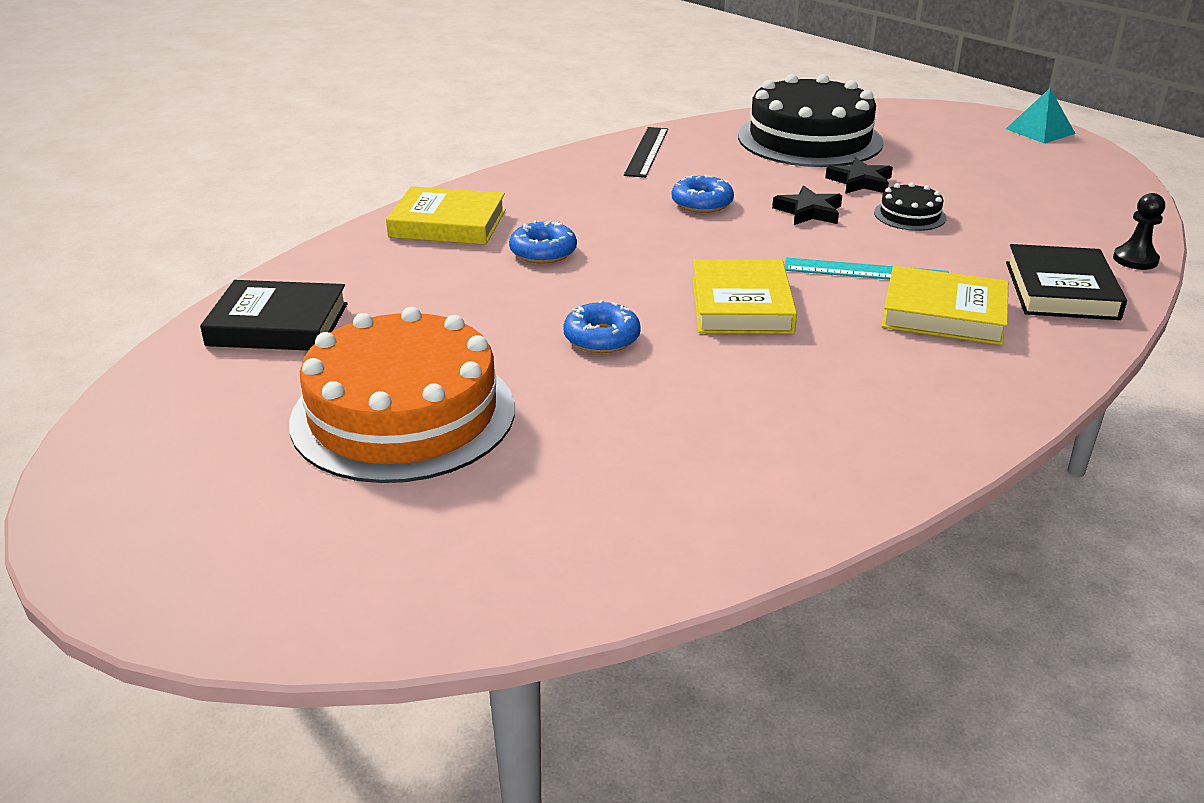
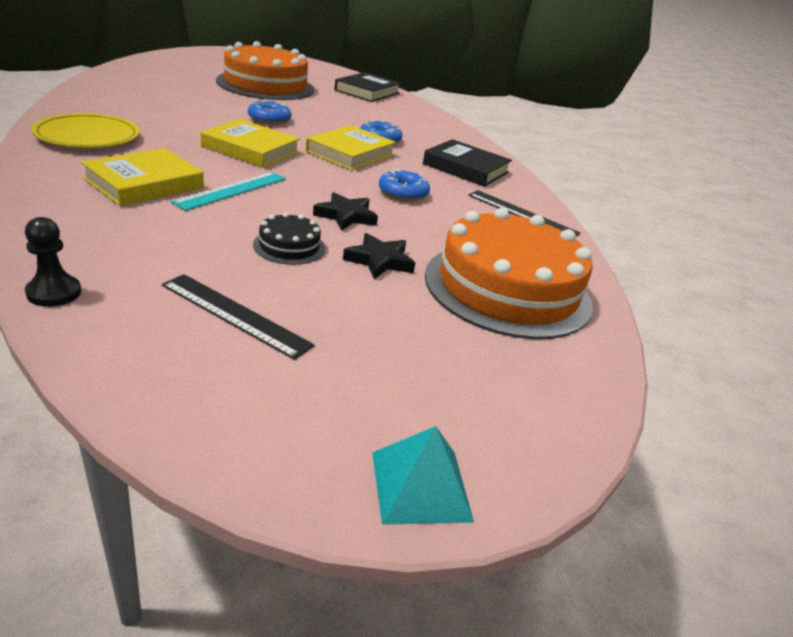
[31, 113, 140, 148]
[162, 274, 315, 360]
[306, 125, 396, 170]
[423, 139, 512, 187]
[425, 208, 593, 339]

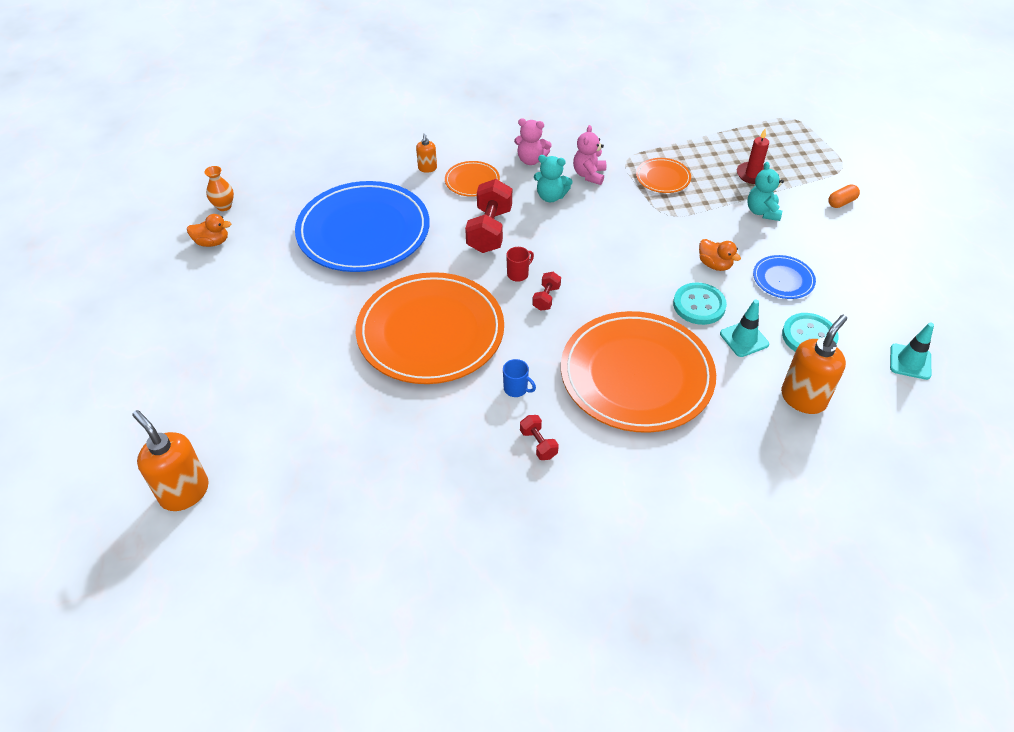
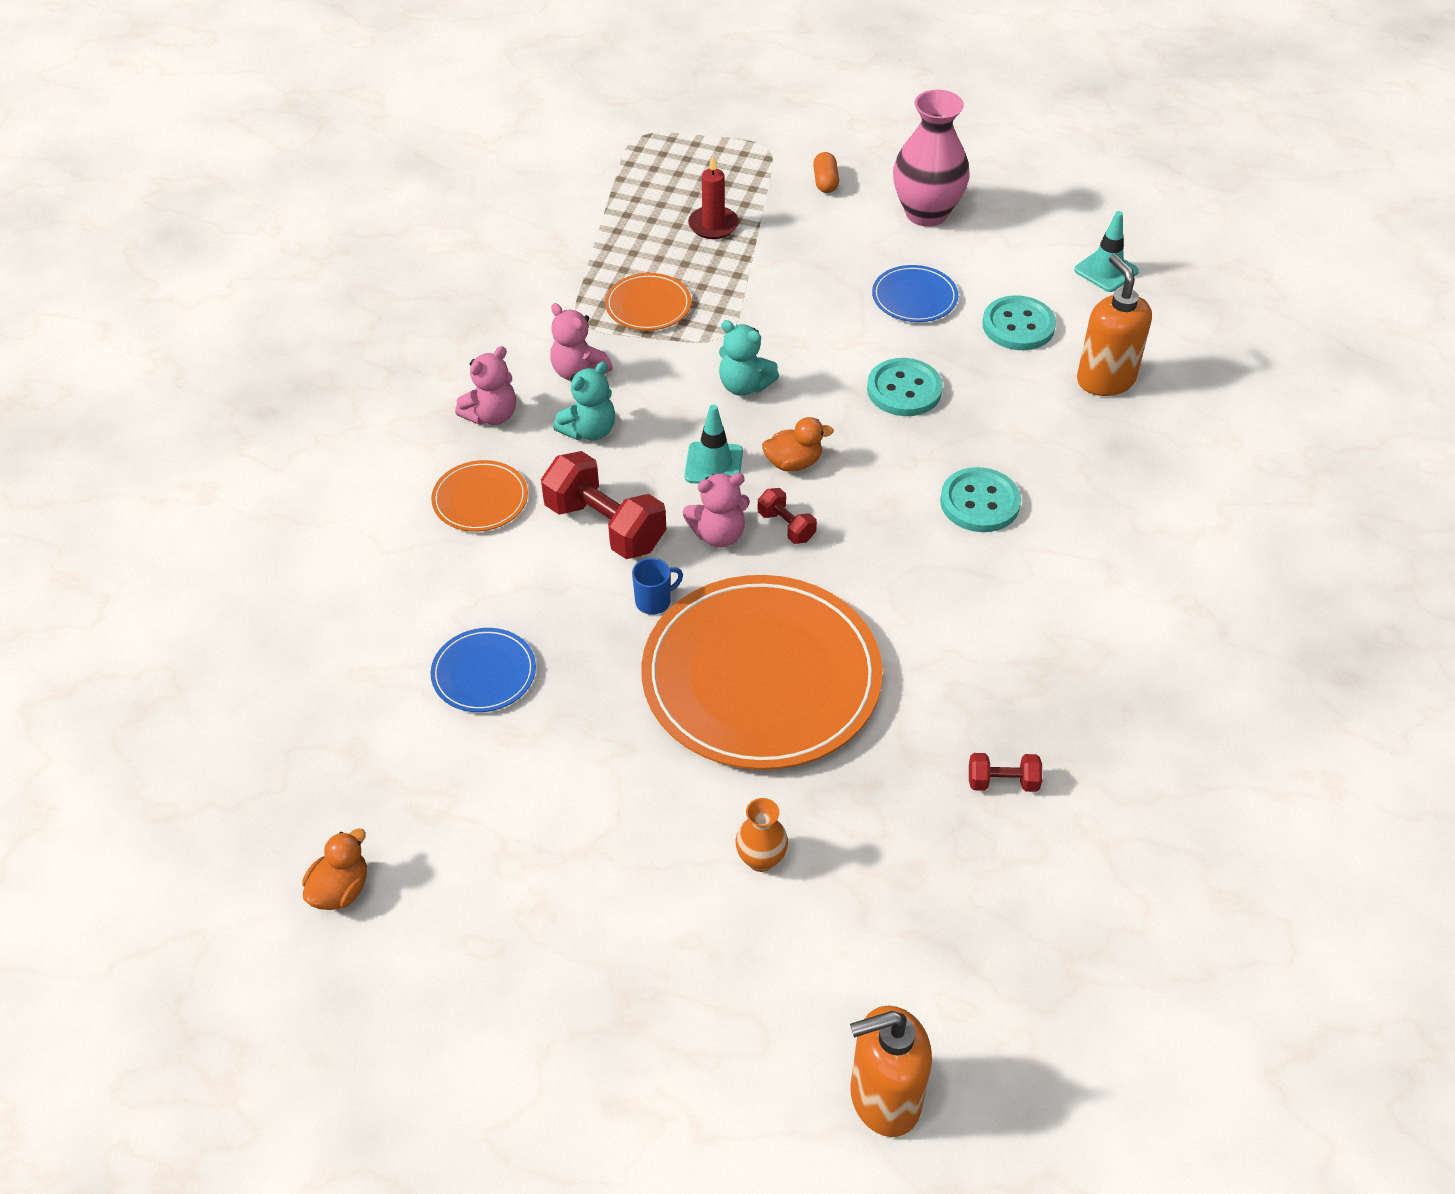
[416, 134, 437, 173] (first image)
[893, 90, 970, 227]
[735, 798, 788, 872]
[632, 558, 683, 615]
[969, 753, 1042, 792]
[762, 417, 834, 471]
[684, 404, 743, 484]
[719, 320, 779, 396]
[683, 473, 750, 547]
[940, 467, 1021, 532]
[431, 628, 536, 712]

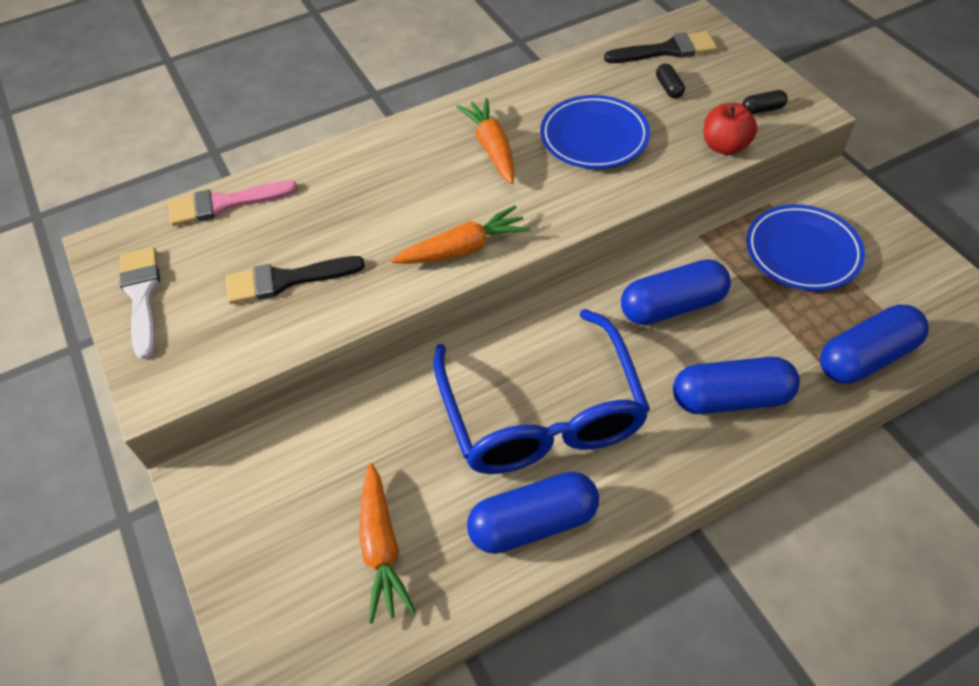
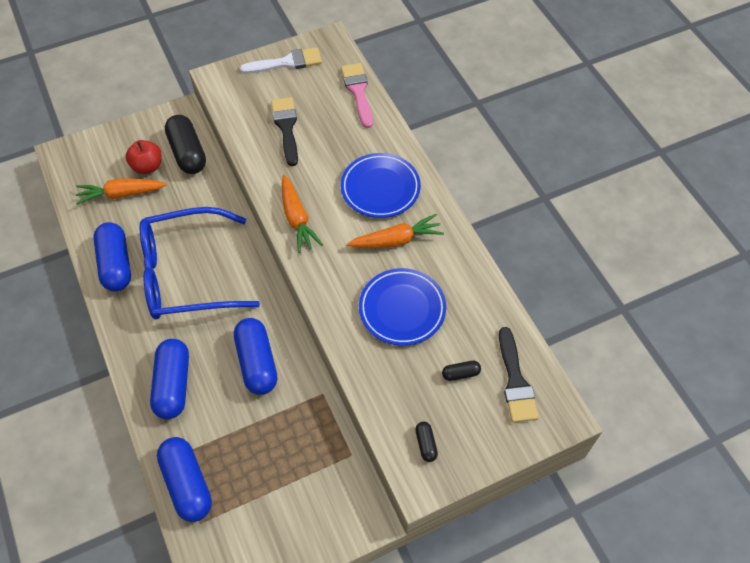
[165, 115, 206, 174]
[126, 140, 161, 174]
[341, 153, 421, 218]

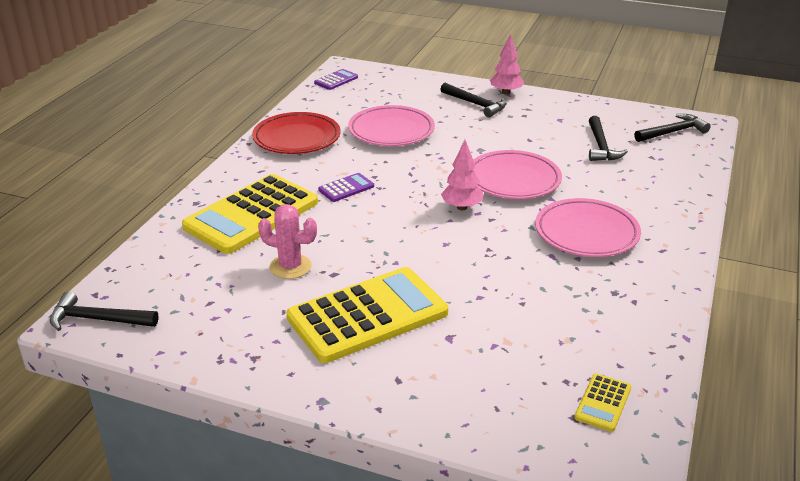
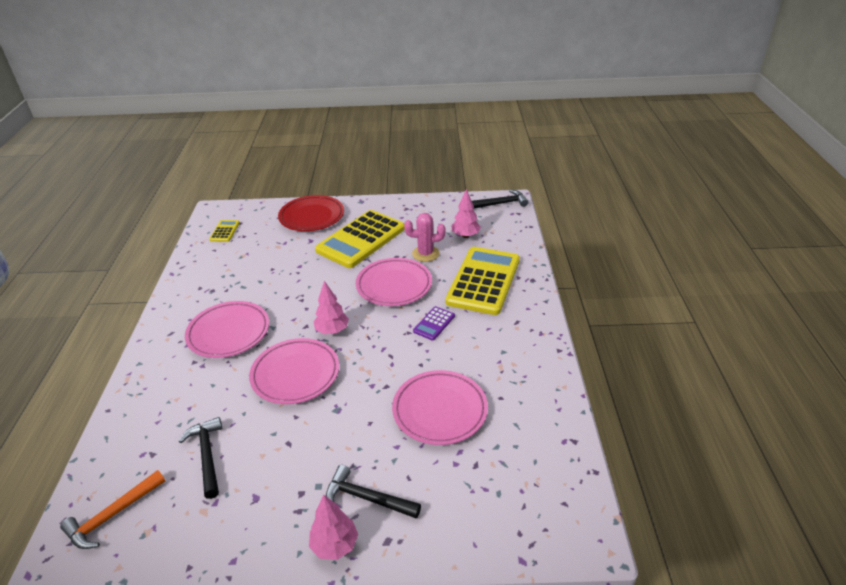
[314, 69, 358, 90] (first image)
[356, 258, 432, 306]
[451, 189, 481, 238]
[278, 195, 344, 231]
[60, 470, 165, 549]

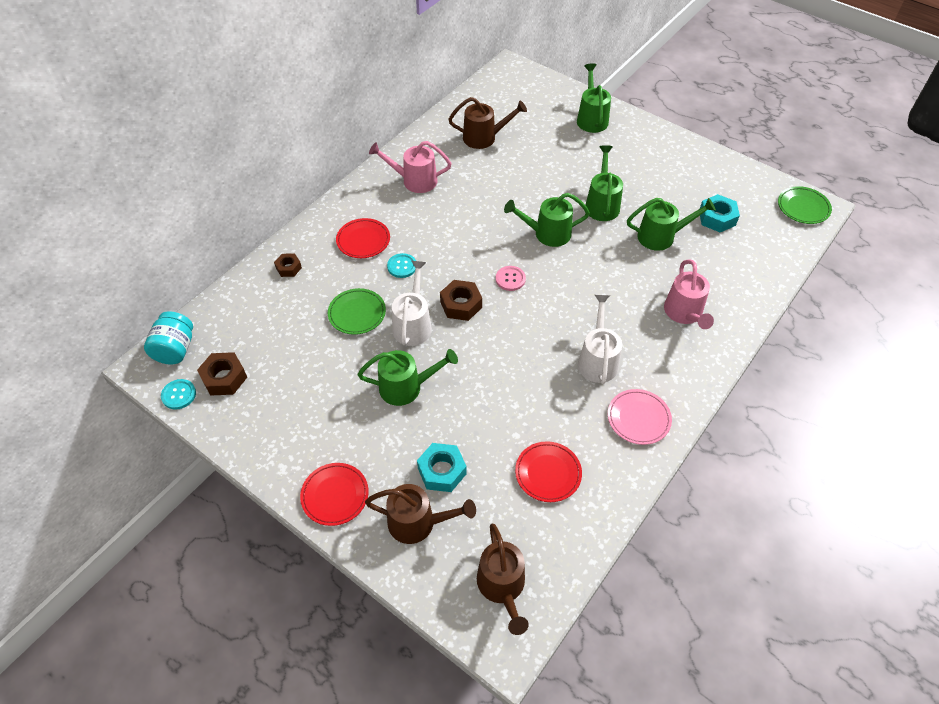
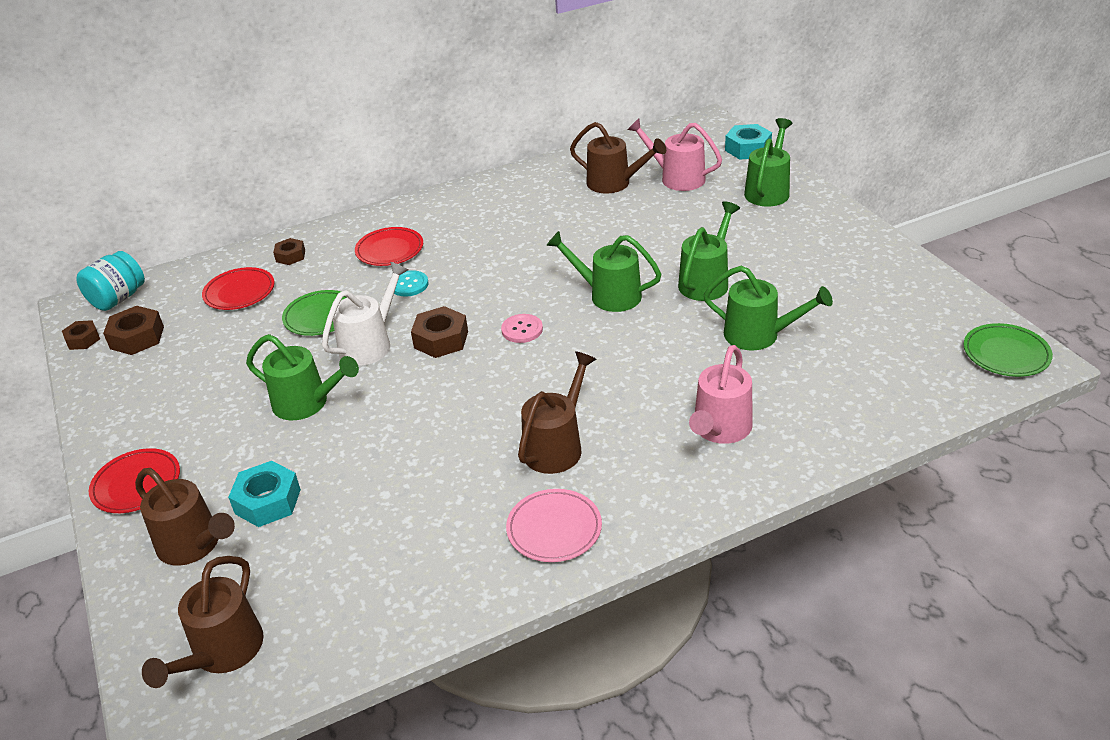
[627, 118, 722, 191]
[202, 267, 274, 310]
[725, 124, 772, 160]
[62, 320, 100, 350]
[518, 351, 596, 474]

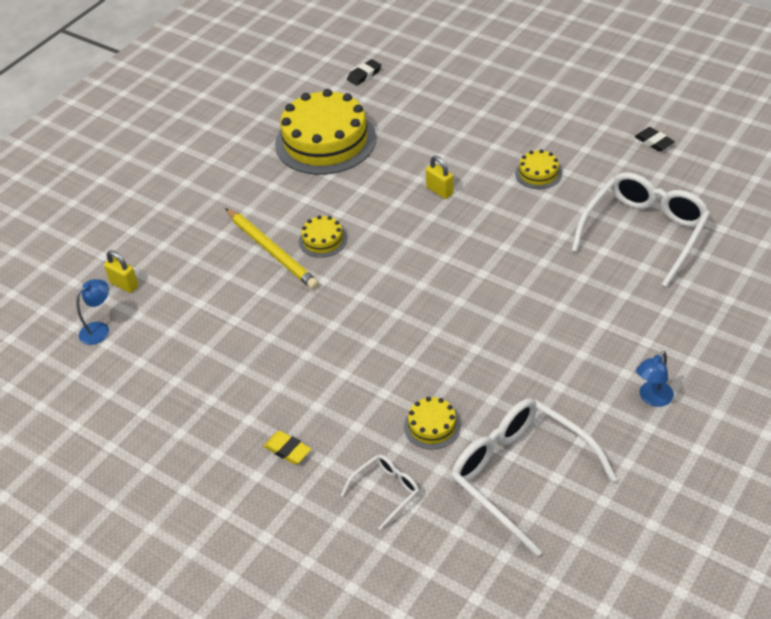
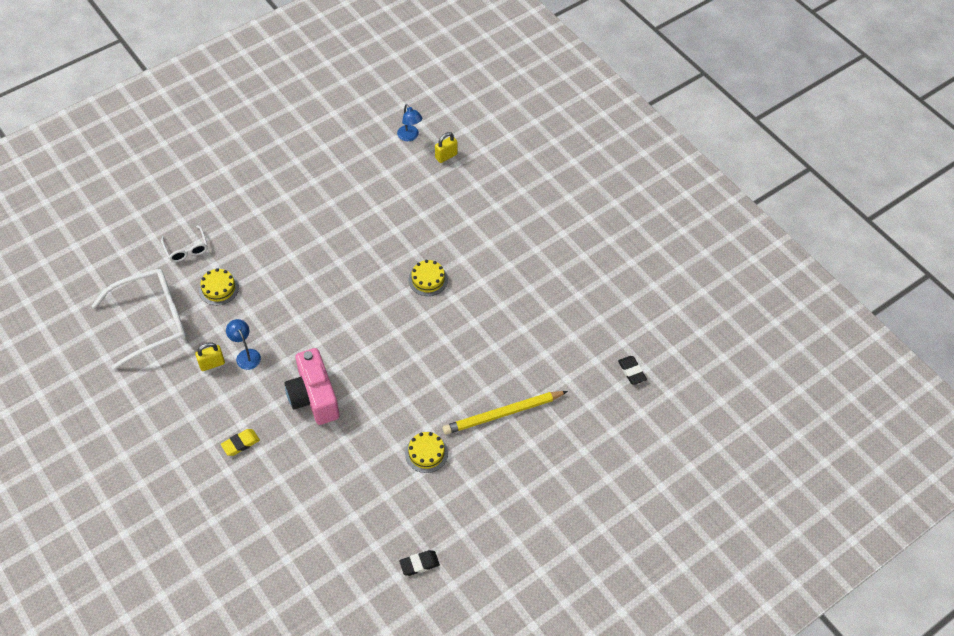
[275, 89, 376, 175] (first image)
[571, 172, 710, 287] (first image)
[285, 348, 340, 425]
[442, 391, 568, 435]
[221, 429, 260, 456]
[195, 342, 225, 371]
[226, 319, 261, 370]

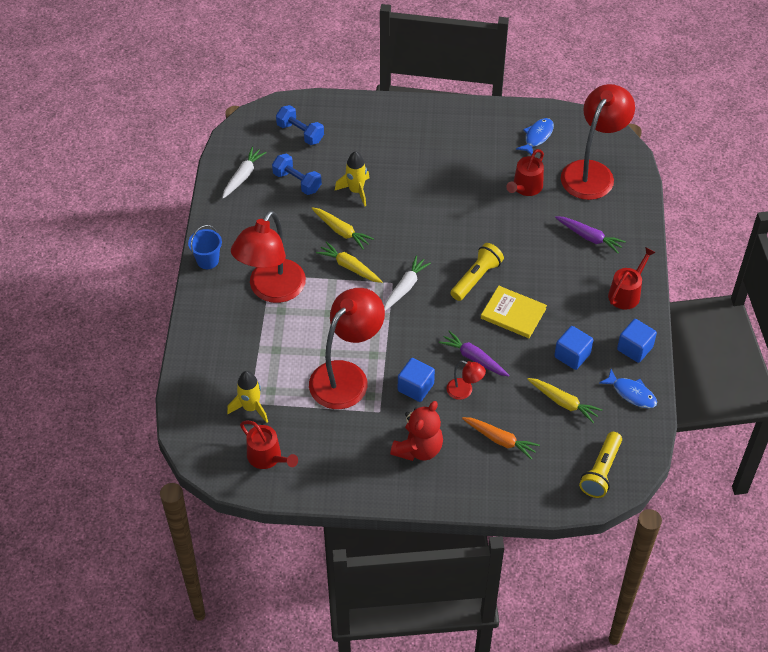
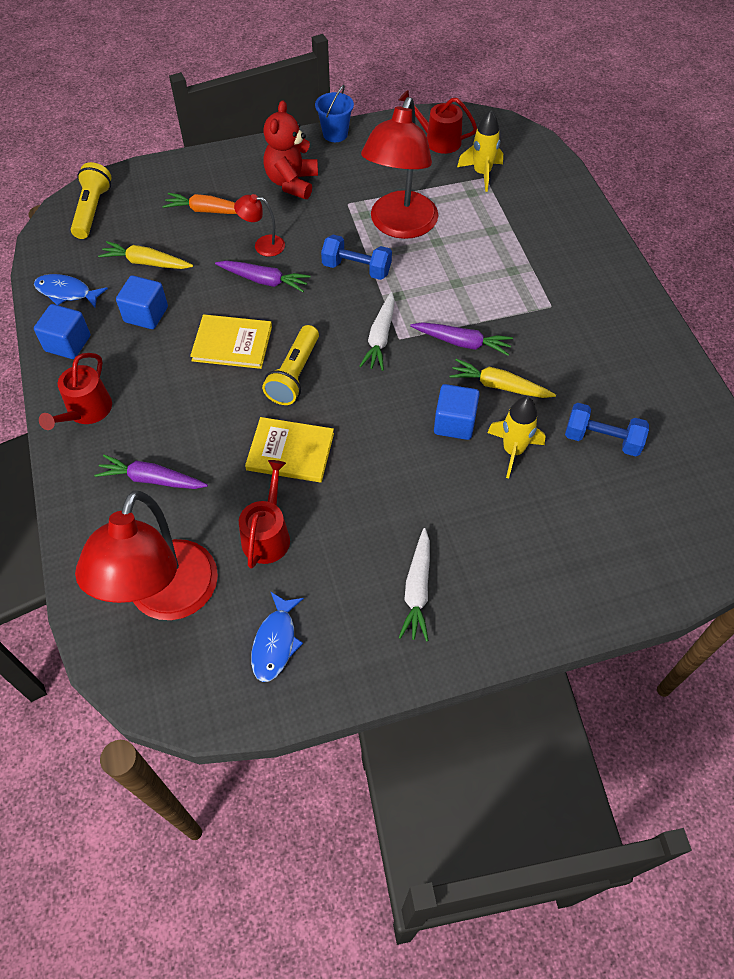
[231, 210, 306, 303] (first image)
[245, 417, 334, 483]
[315, 85, 354, 142]
[399, 528, 430, 642]
[321, 235, 392, 280]
[434, 384, 480, 440]
[410, 322, 513, 356]

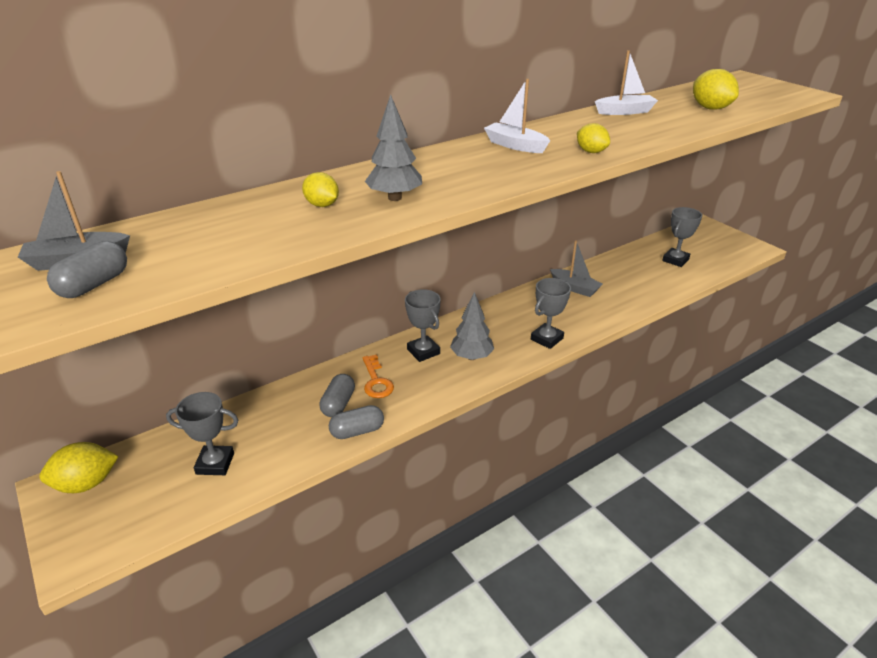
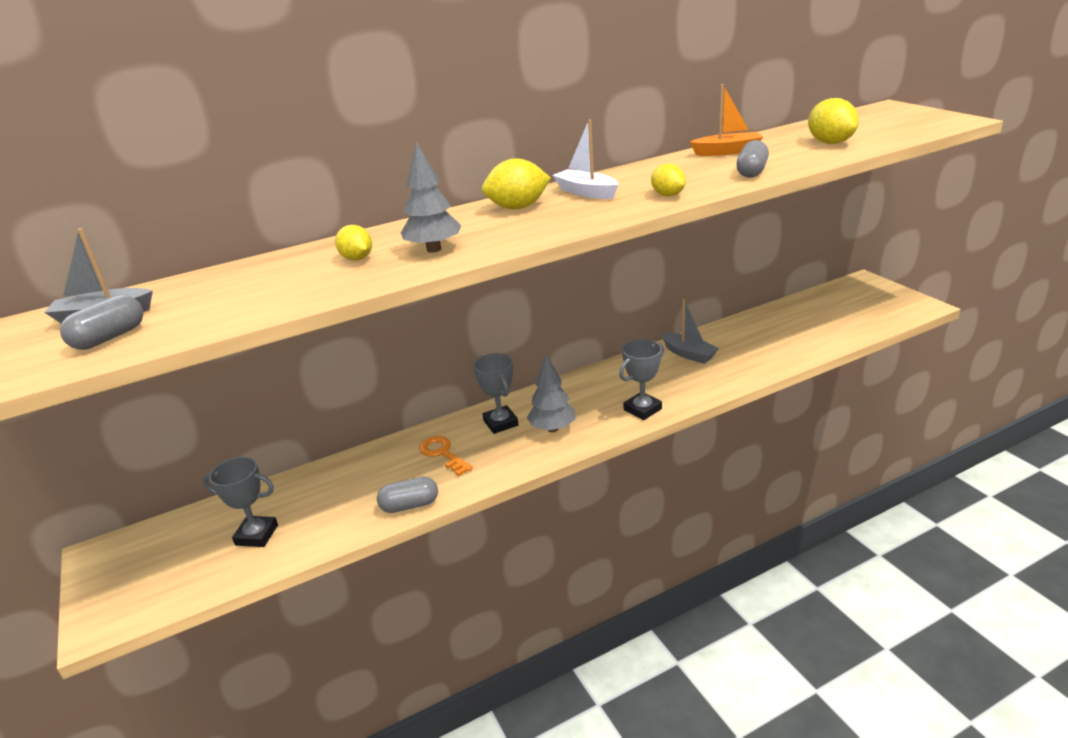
[662, 207, 702, 267] (first image)
[482, 158, 551, 210]
[736, 140, 769, 178]
[690, 84, 763, 156]
[419, 436, 473, 476]

